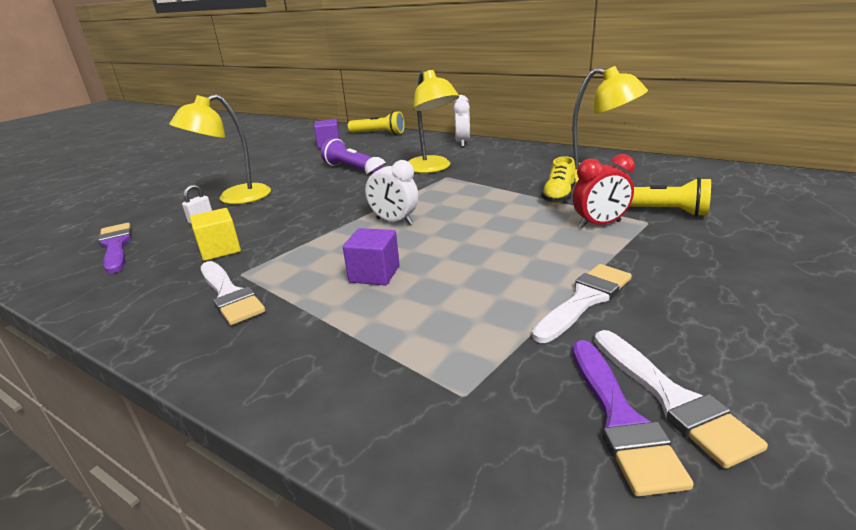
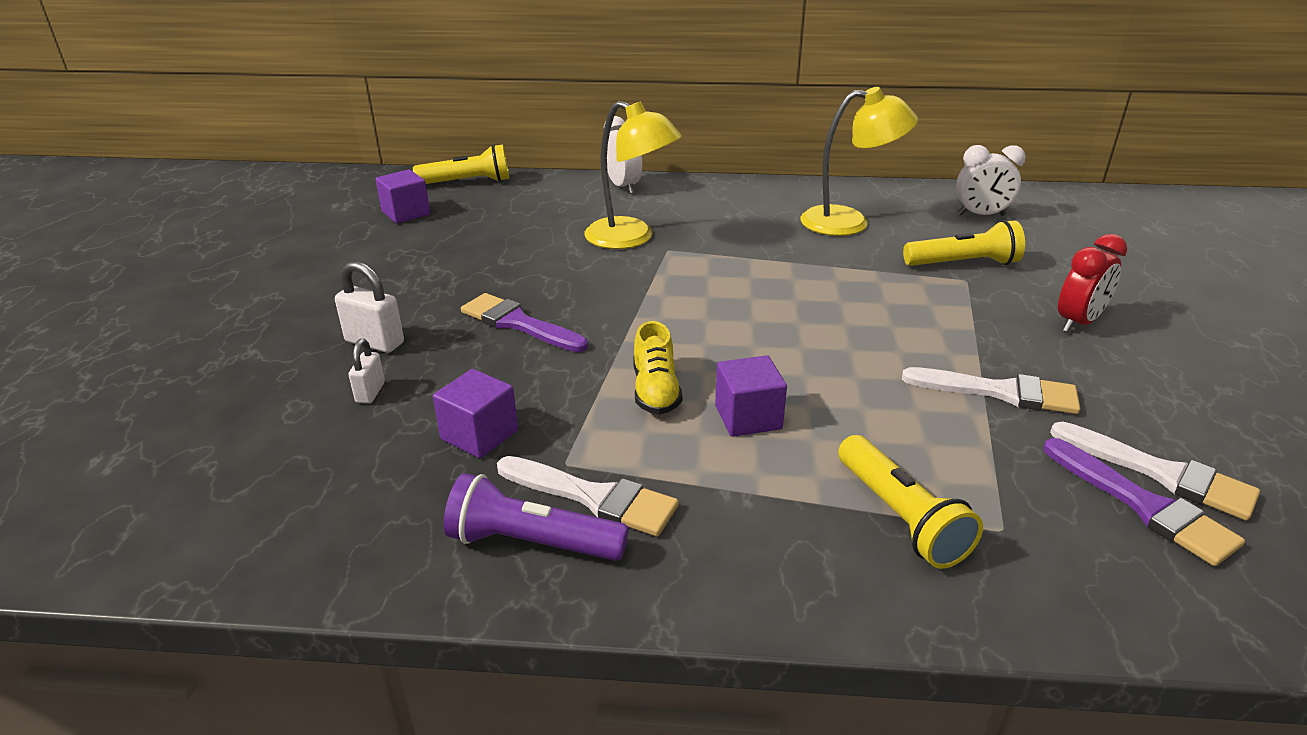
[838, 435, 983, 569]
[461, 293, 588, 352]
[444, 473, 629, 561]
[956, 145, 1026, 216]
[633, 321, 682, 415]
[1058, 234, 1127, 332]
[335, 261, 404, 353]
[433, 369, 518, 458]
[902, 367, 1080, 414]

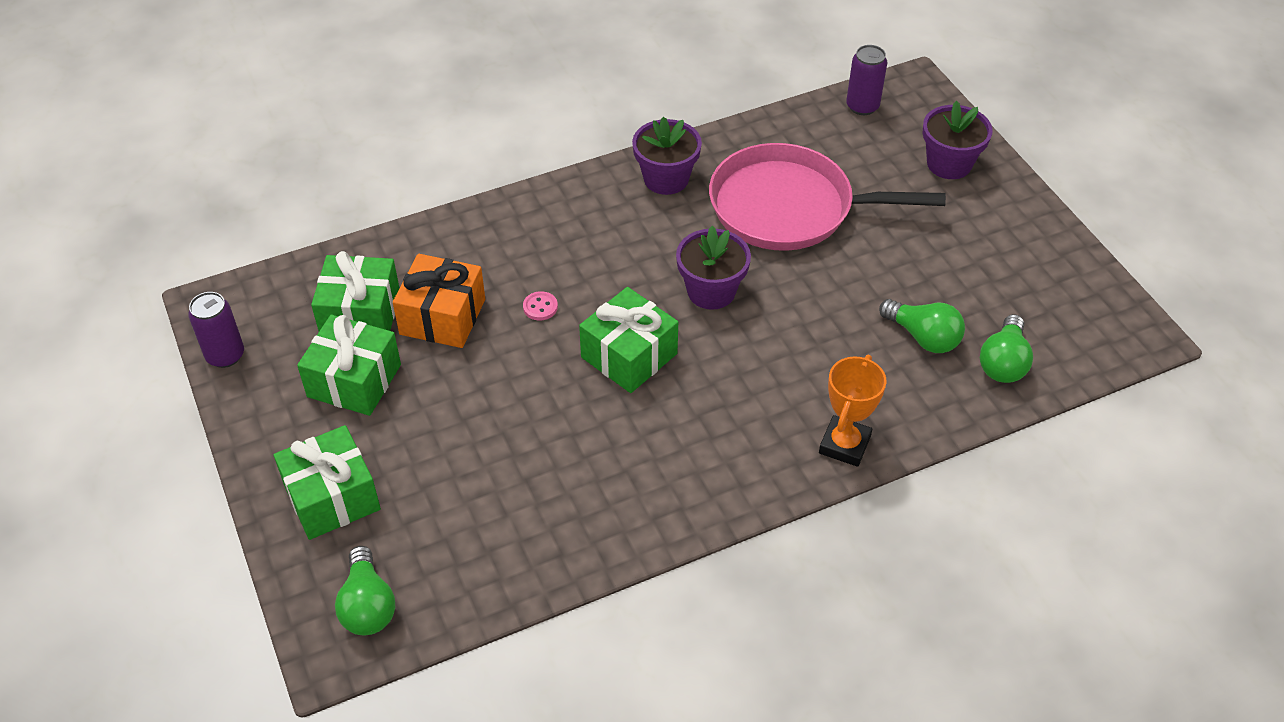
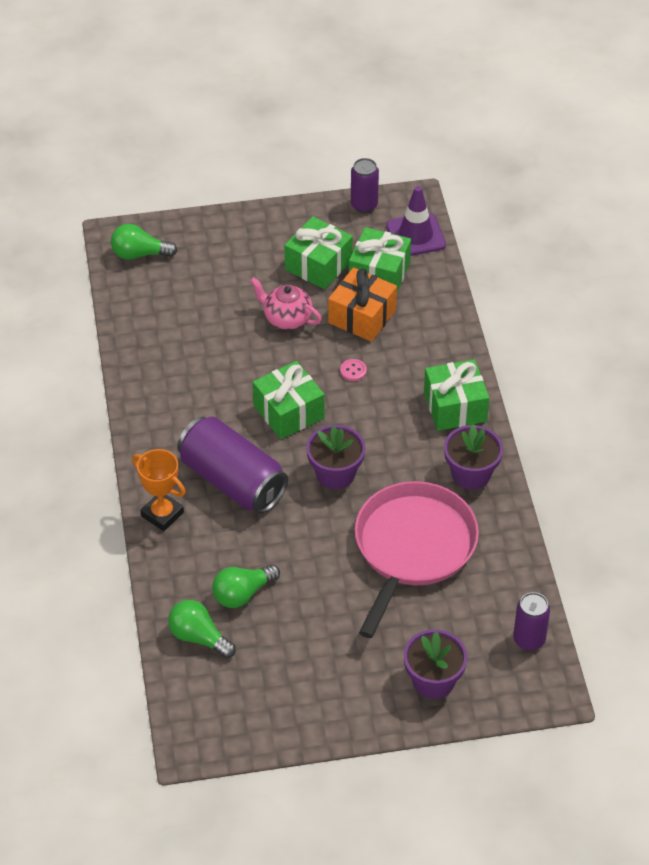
[177, 417, 288, 513]
[250, 277, 322, 330]
[386, 186, 446, 256]
[424, 359, 489, 431]

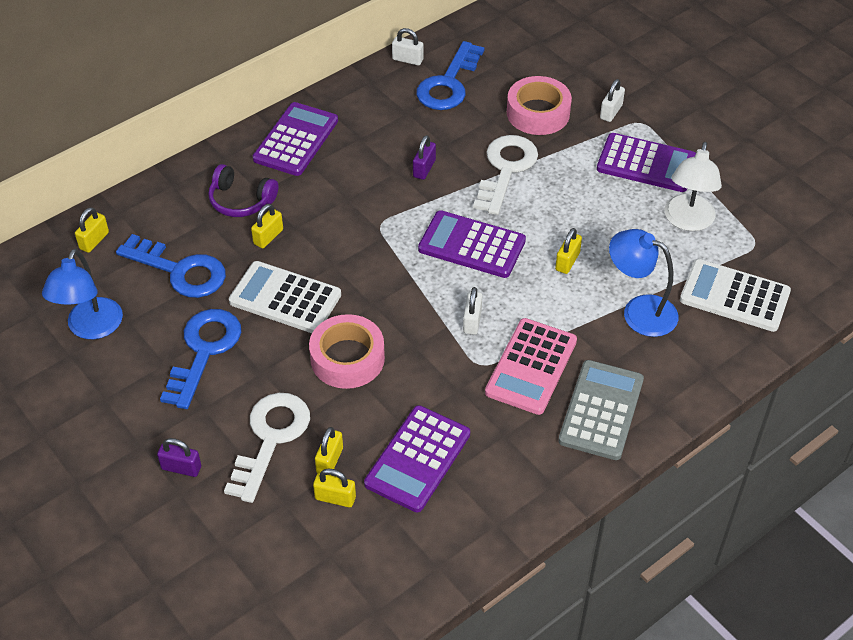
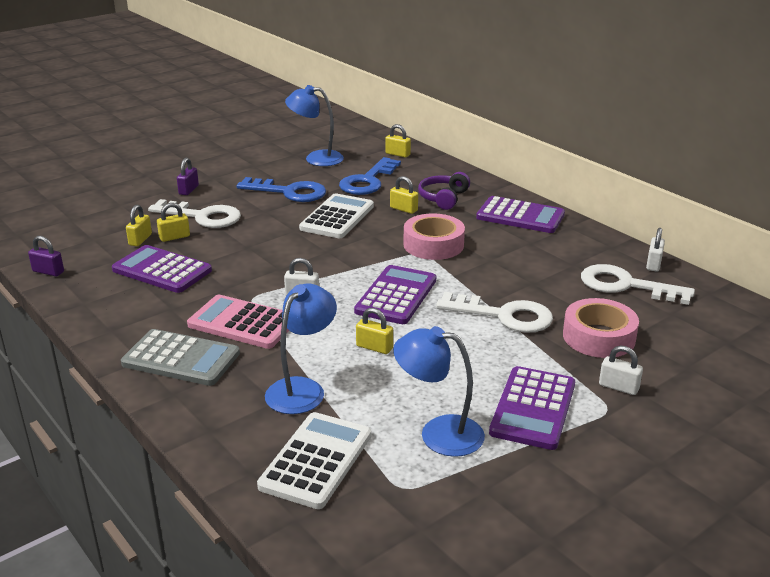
[404, 213, 465, 260]
[28, 236, 64, 276]
[581, 264, 695, 305]
[393, 326, 485, 457]
[157, 203, 190, 242]

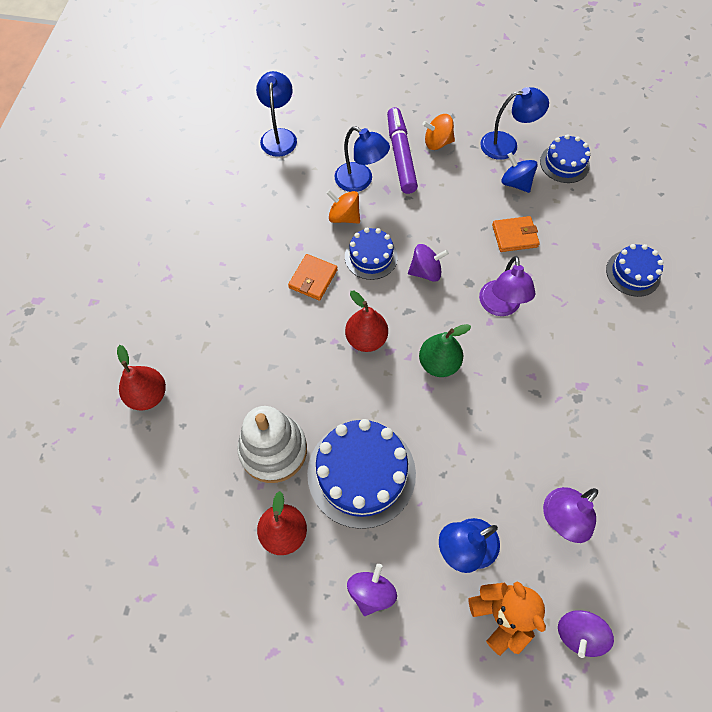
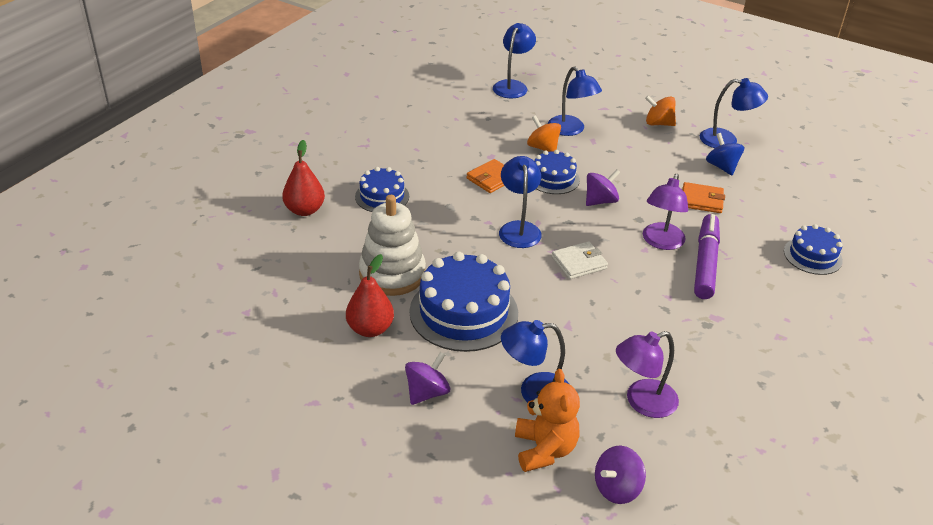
[694, 214, 720, 299]
[355, 167, 409, 212]
[499, 156, 542, 248]
[551, 241, 608, 279]
[586, 169, 620, 206]

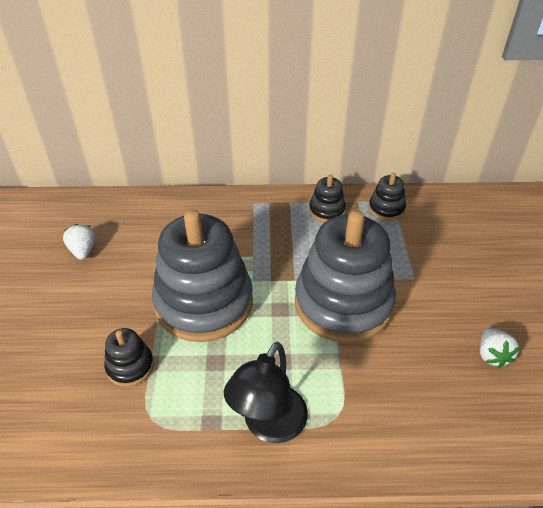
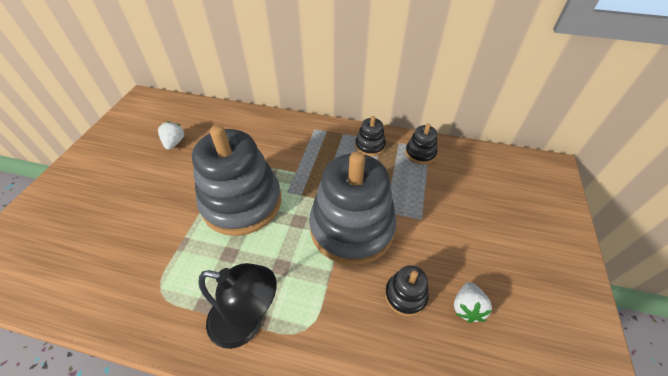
[385, 265, 429, 316]
[198, 263, 277, 349]

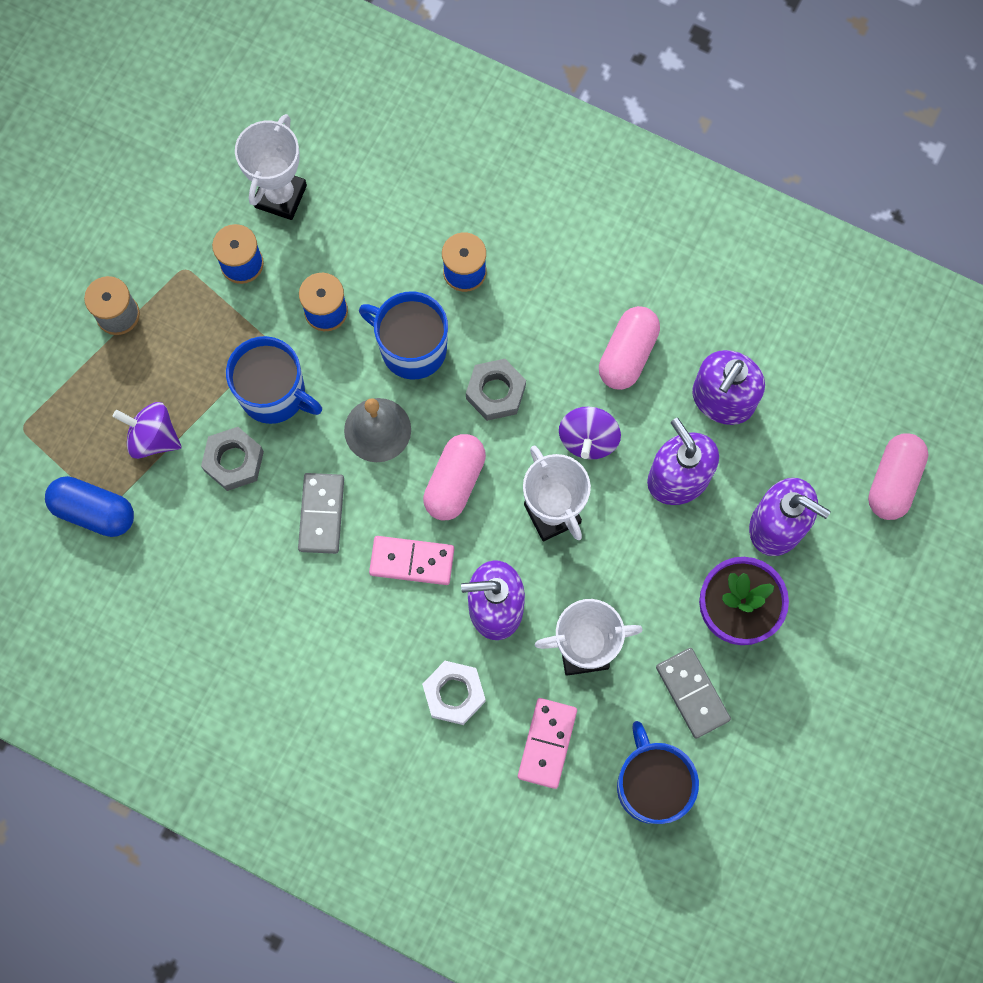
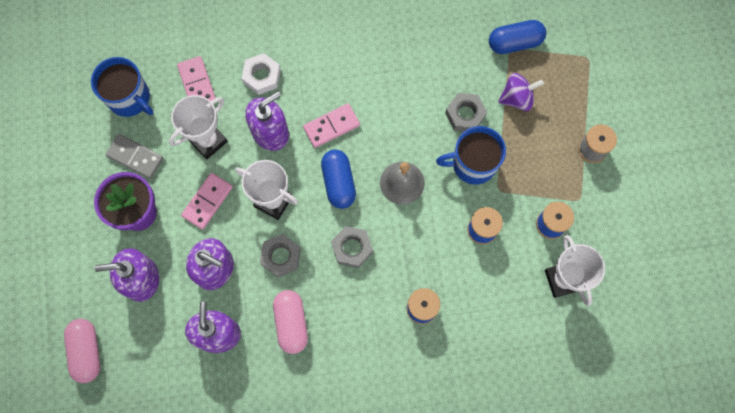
[298, 473, 344, 554] (first image)
[359, 291, 448, 380] (first image)
[181, 173, 233, 229]
[260, 234, 301, 277]
[321, 150, 356, 209]

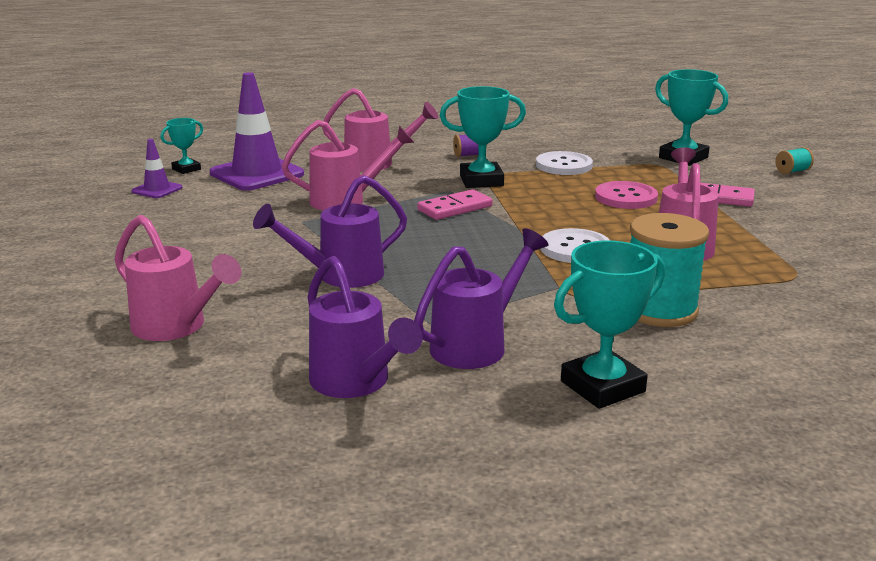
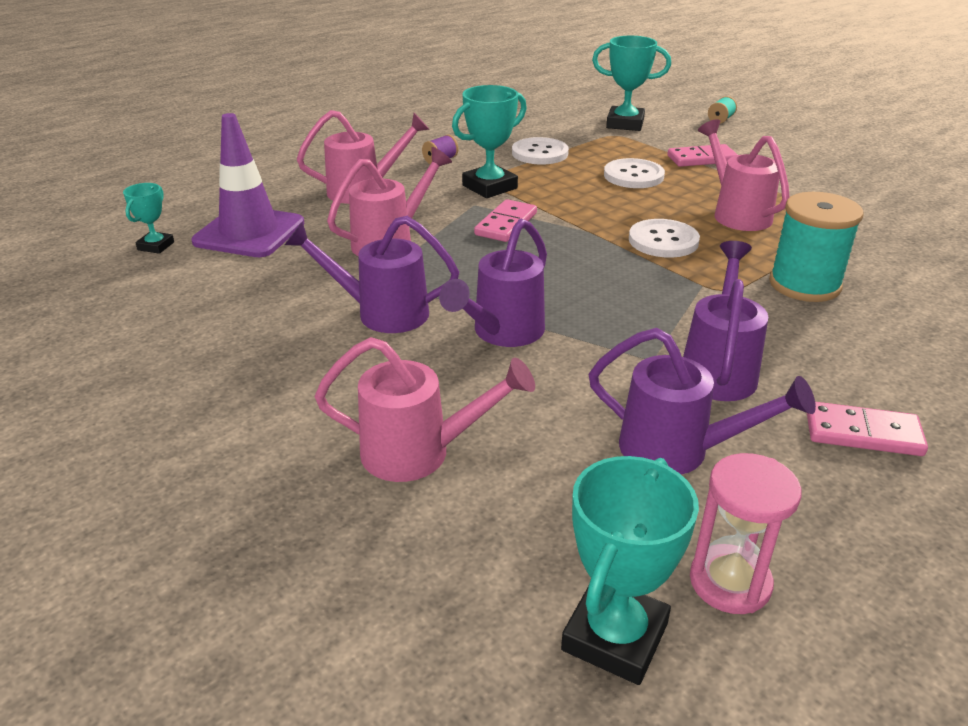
[131, 139, 182, 198] (first image)
[285, 216, 459, 333]
[690, 453, 802, 614]
[807, 402, 928, 456]
[561, 456, 699, 685]
[604, 158, 665, 188]

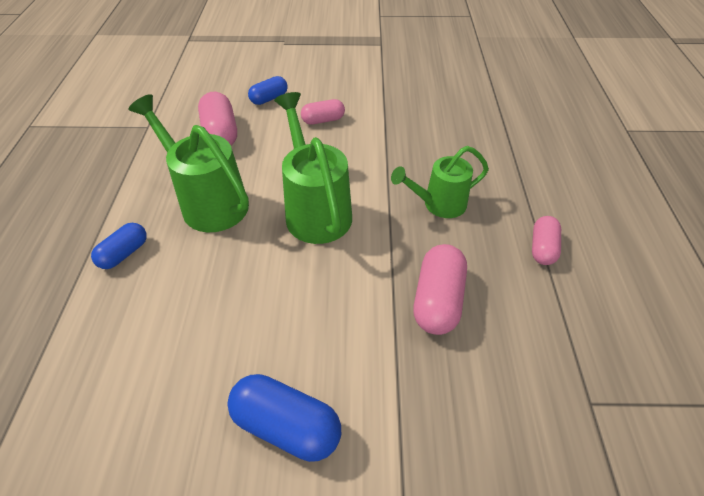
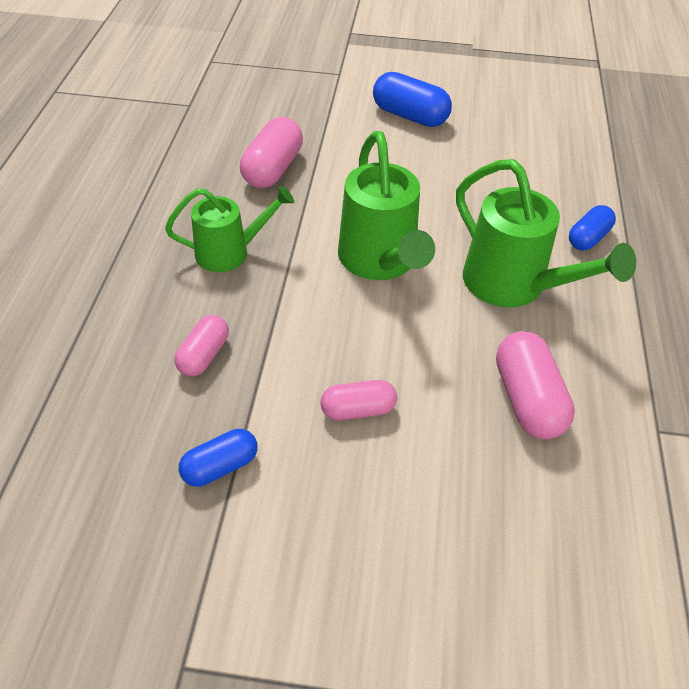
[179, 429, 258, 487]
[175, 315, 229, 376]

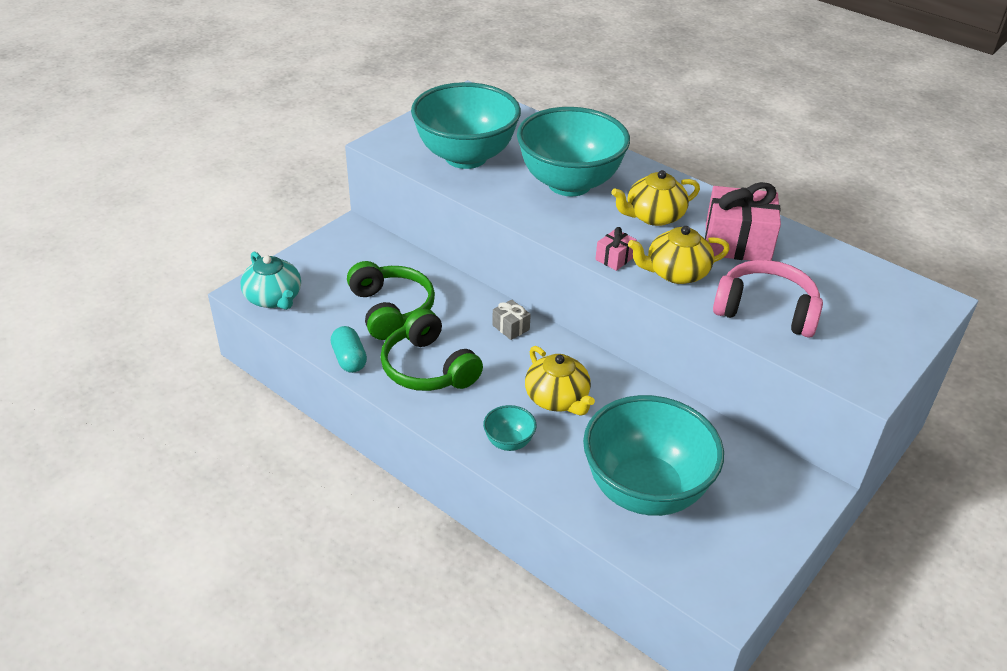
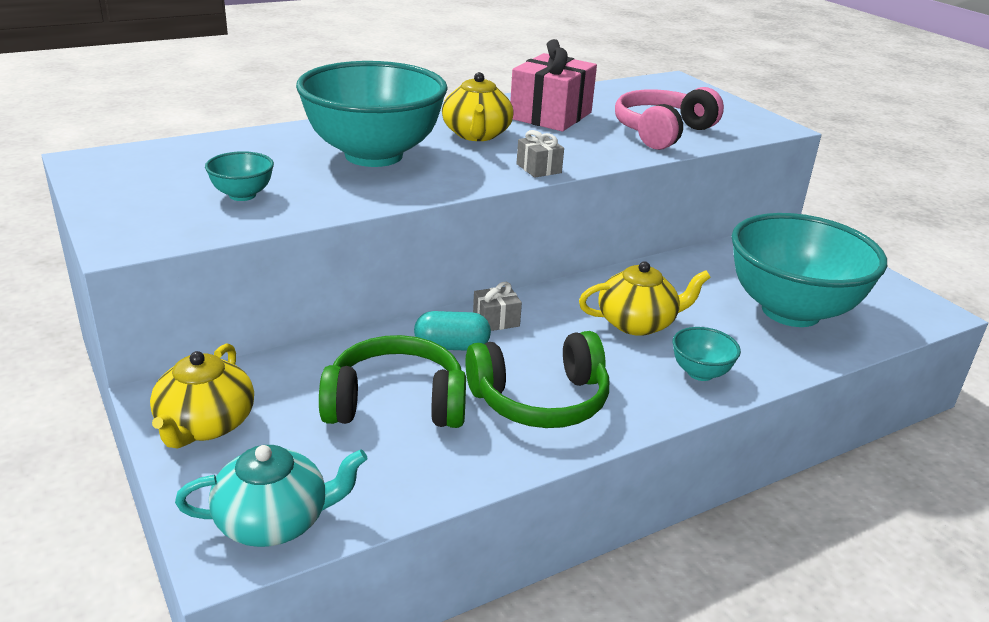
[414, 311, 491, 351]
[150, 343, 254, 448]
[516, 130, 564, 178]
[205, 151, 274, 201]

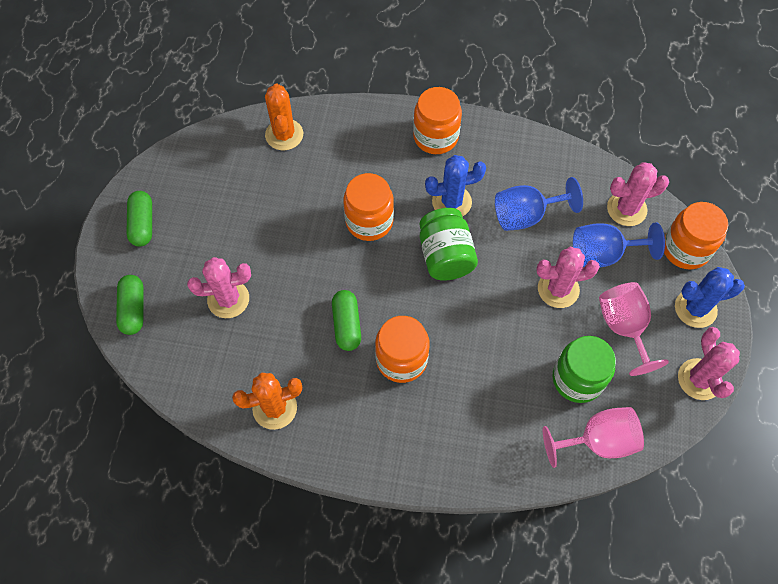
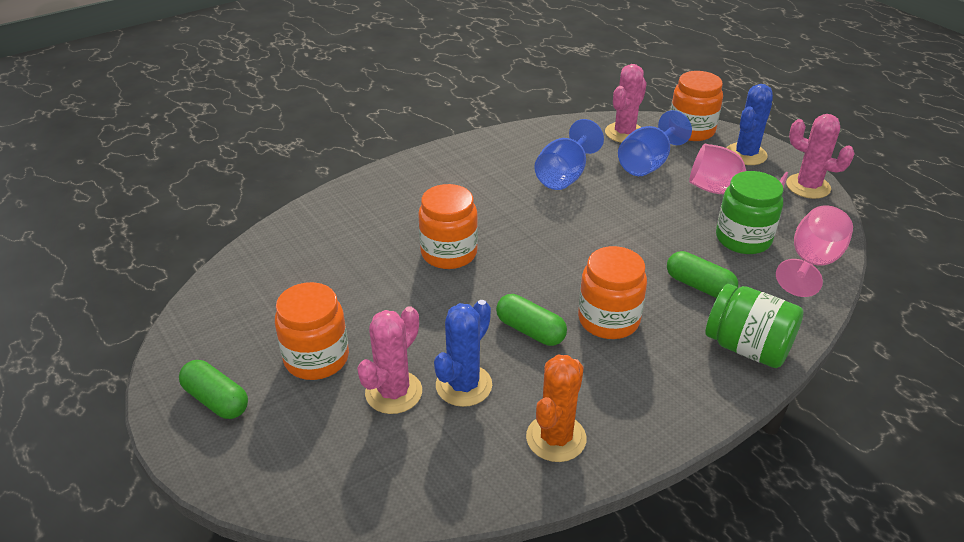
[265, 84, 303, 150] (first image)
[536, 247, 600, 308] (first image)
[667, 251, 738, 298]
[275, 282, 349, 380]
[705, 284, 804, 368]
[434, 300, 492, 407]

